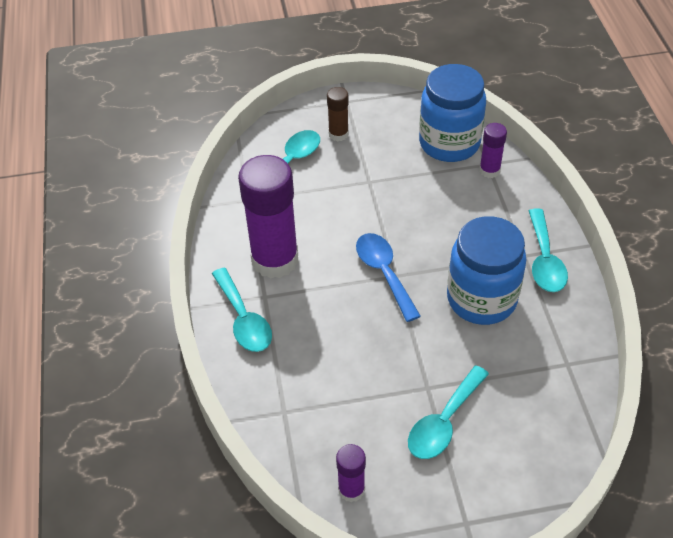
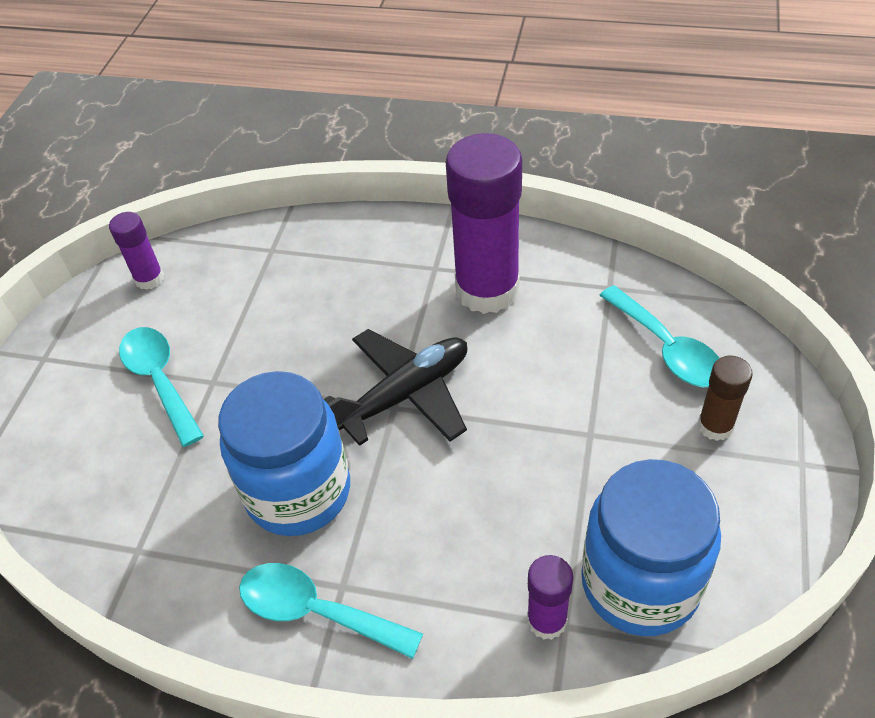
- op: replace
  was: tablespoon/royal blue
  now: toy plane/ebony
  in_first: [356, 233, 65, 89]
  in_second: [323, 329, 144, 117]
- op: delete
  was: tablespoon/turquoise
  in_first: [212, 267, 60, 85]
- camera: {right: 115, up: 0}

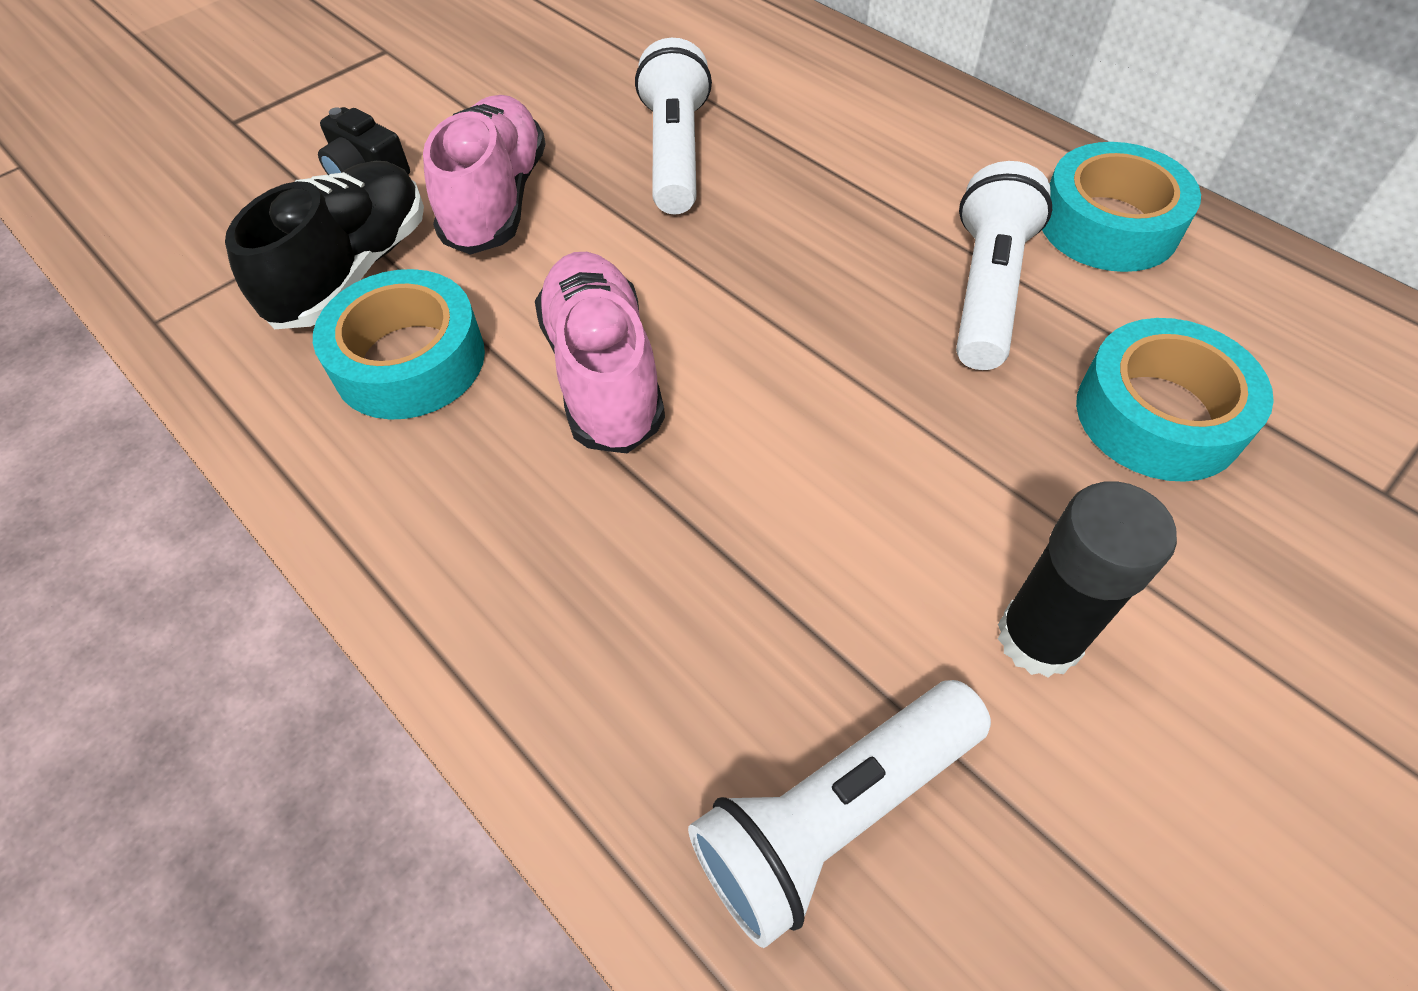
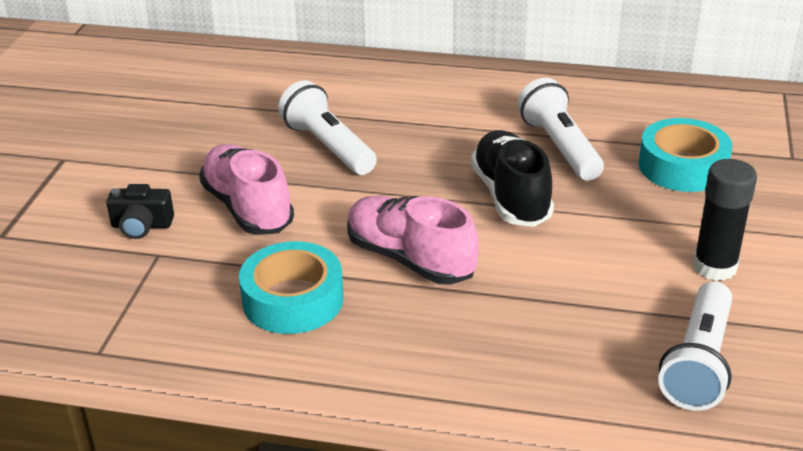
- op: delete
  was: sticky tape/turquoise
  in_first: [1042, 142, 159, 130]
- op: move
  was: sneaker/ebony
  in_first: [225, 161, 199, 168]
  in_second: [471, 130, 83, 97]
- camera: {right: -35, up: -20}

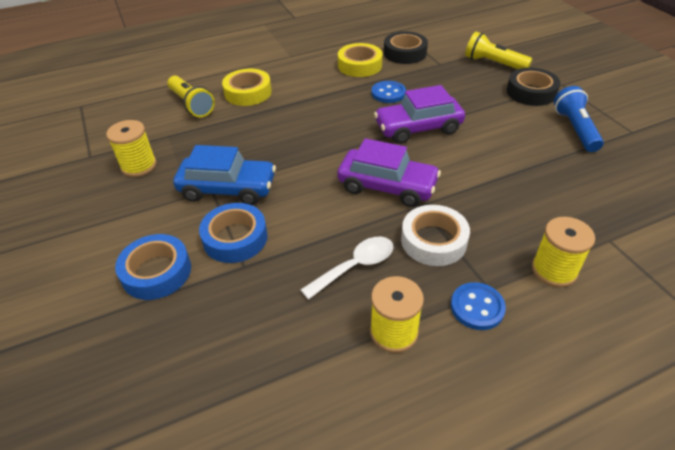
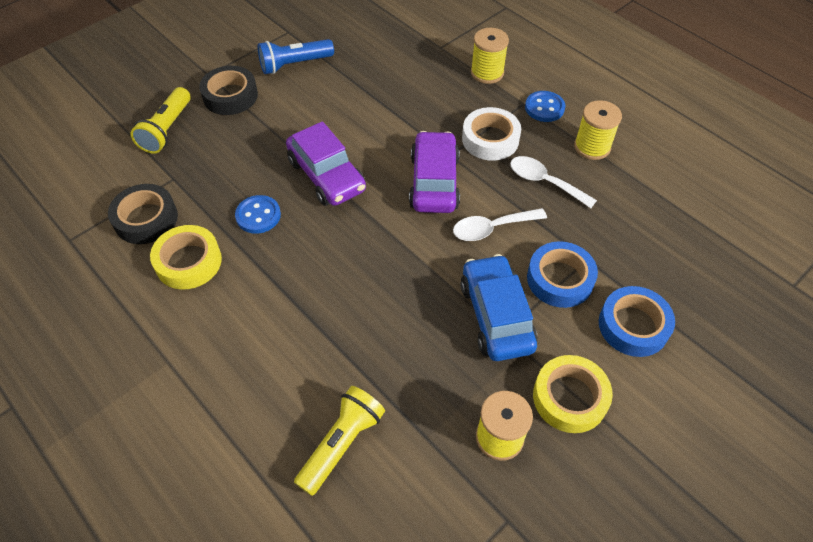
- op: move
  was: sticky tape/bright yellow
  in_first: [222, 69, 50, 37]
  in_second: [533, 355, 80, 78]
- op: insert
  now: tablespoon/pure white
  in_second: [453, 208, 94, 33]
- camera: {right: -110, up: 10}

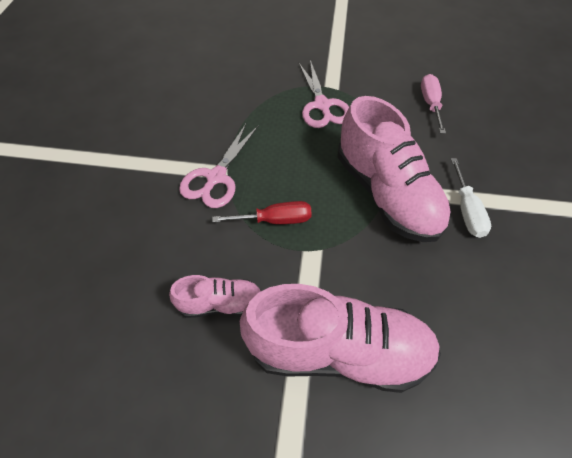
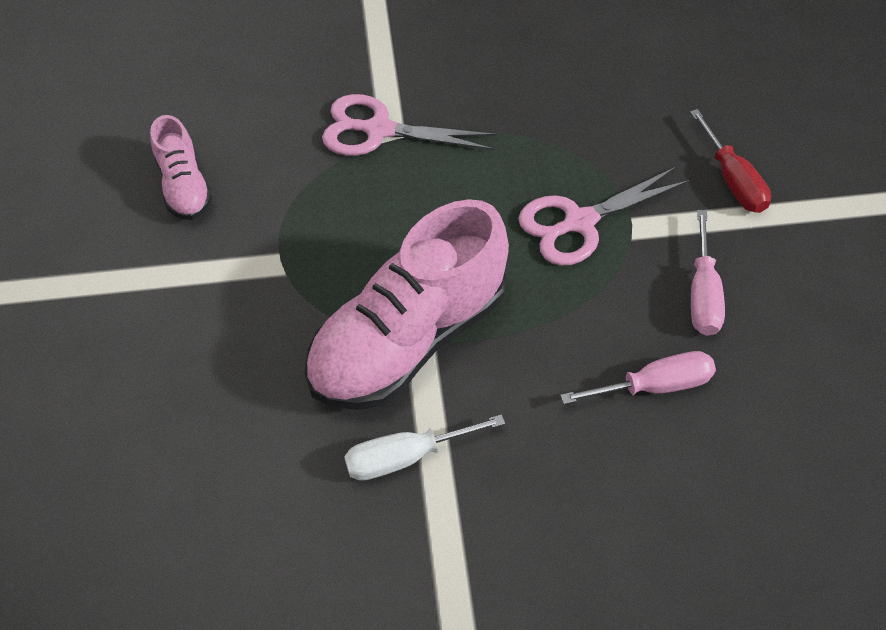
- op: move
  was: screwdriver/crimson
  in_first: [212, 201, 100, 23]
  in_second: [690, 109, 81, 104]
- op: delete
  was: sneaker/rose-pink
  in_first: [240, 284, 201, 109]
- op: insert
  now: screwdriver/rose-pink
  in_second: [691, 210, 34, 126]
- camera: {right: 75, up: 0}

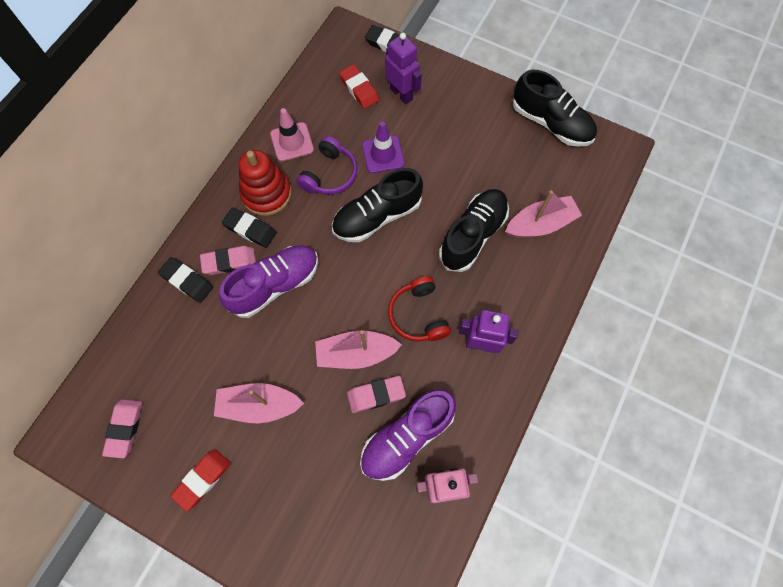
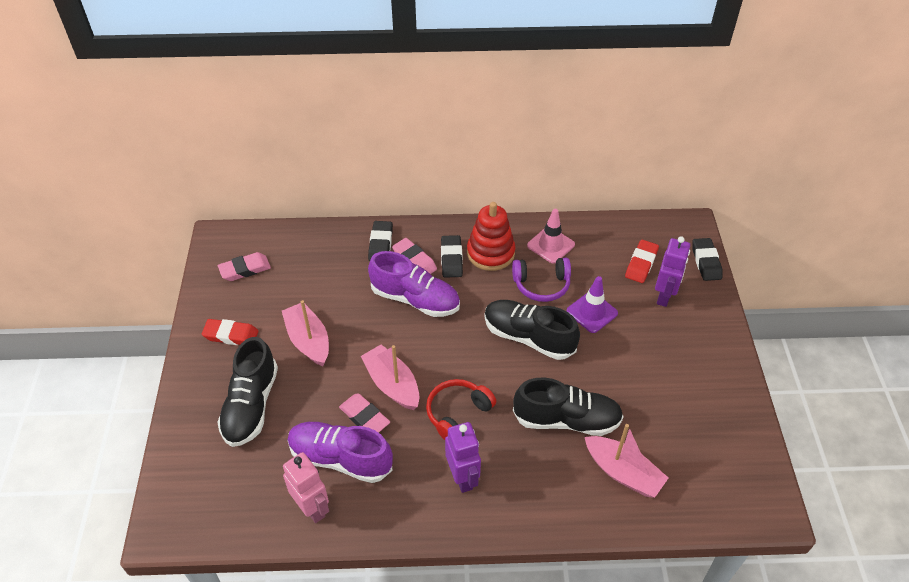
- op: move
  was: sneaker/ebony
  in_first: [513, 70, 84, 77]
  in_second: [217, 337, 61, 110]
- camera: {right: 60, up: -20}

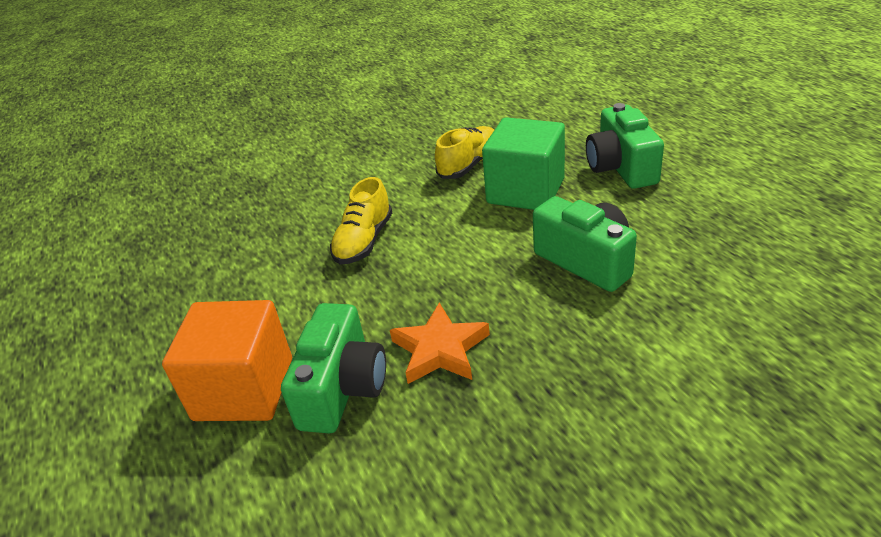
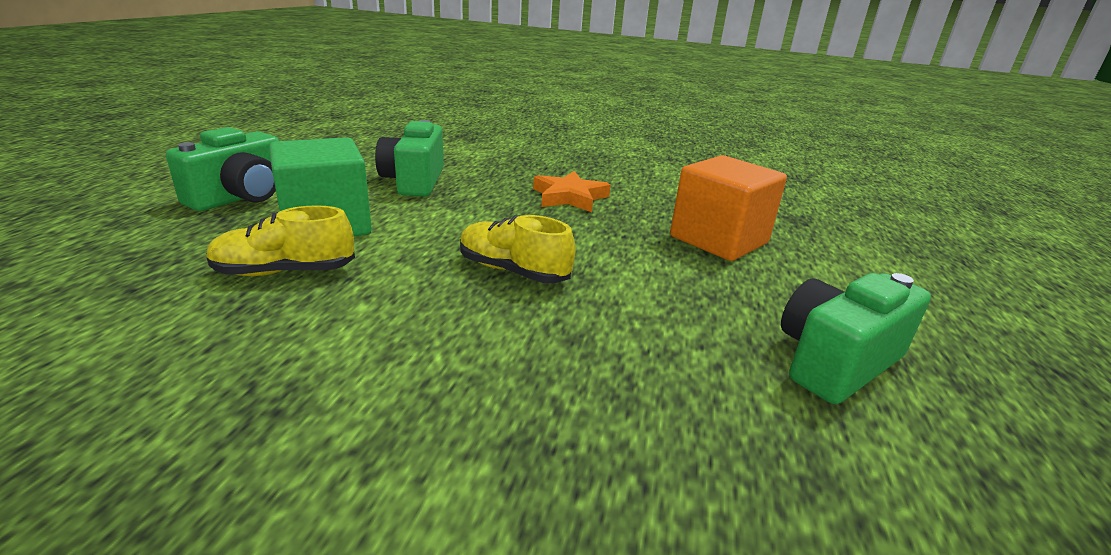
- op: rotate
  was: sneaker/bright yellow
  in_first: [330, 177, 62, 88]
  in_second: [460, 215, 116, 68]
  clockwise: -120
- op: move
  was: photo camera/green
  in_first: [281, 303, 105, 130]
  in_second: [781, 273, 150, 131]
- camera: {right: -145, up: -10}

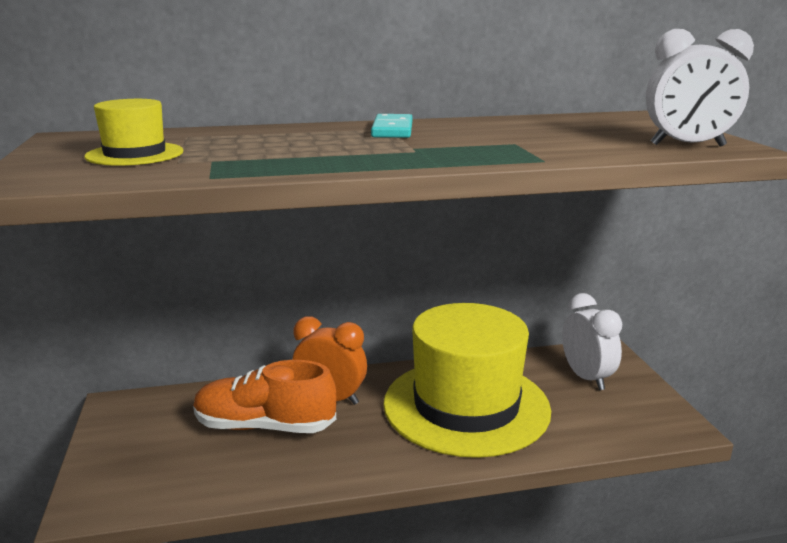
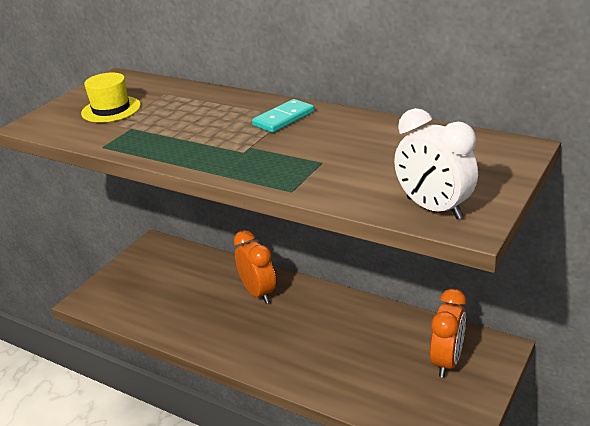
- op: recolor
  was: bedside clock/pure white
  now: bedside clock/bright orange
  in_first: [562, 293, 60, 97]
  in_second: [430, 288, 36, 90]
- op: delete
  was: top hat/bright yellow
  in_first: [383, 303, 168, 155]
- op: delete
  was: sneaker/bright orange
  in_first: [193, 360, 144, 73]
- camera: {right: 45, up: 10}

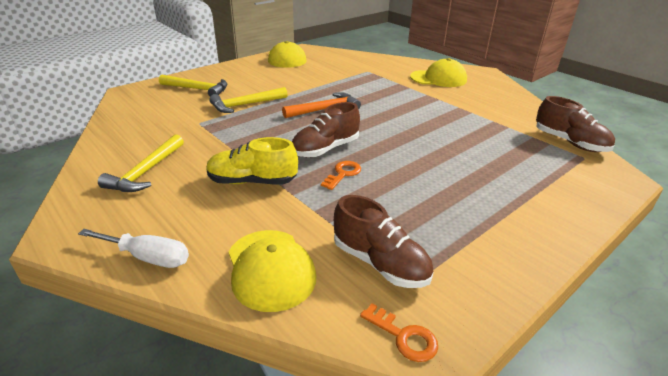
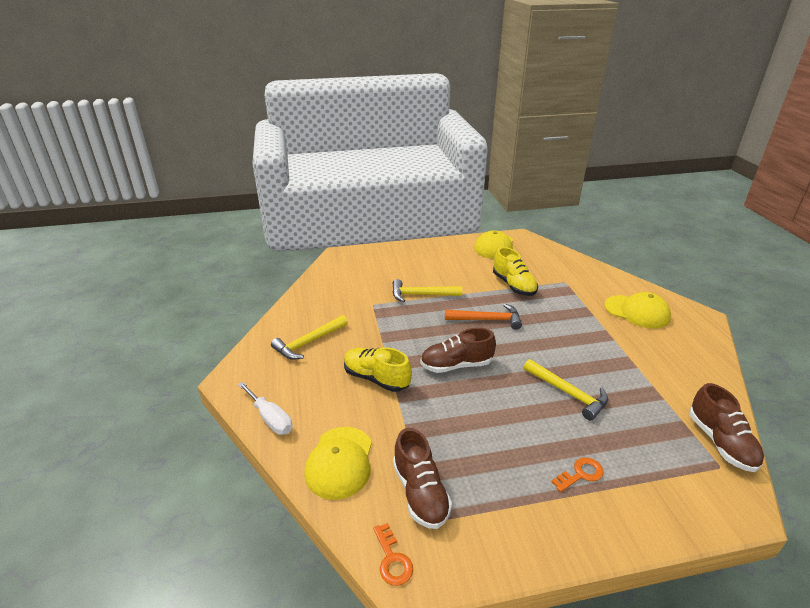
- op: move
  was: hammer/bright yellow
  in_first: [159, 75, 68, 21]
  in_second: [524, 359, 84, 61]
- op: move
  was: door key/bright orange
  in_first: [321, 161, 40, 29]
  in_second: [551, 457, 53, 35]
- op: insert
  now: sneaker/bright yellow
  in_second: [493, 247, 45, 49]
- camera: {right: 30, up: 0}

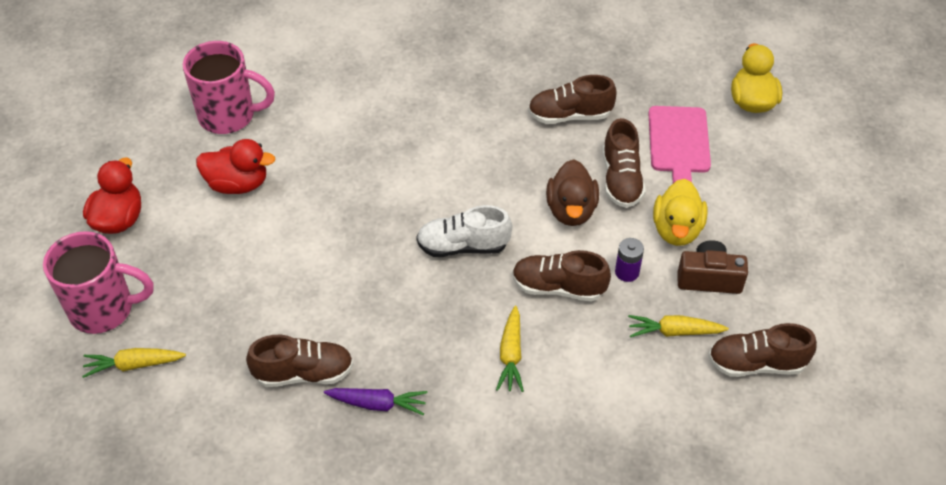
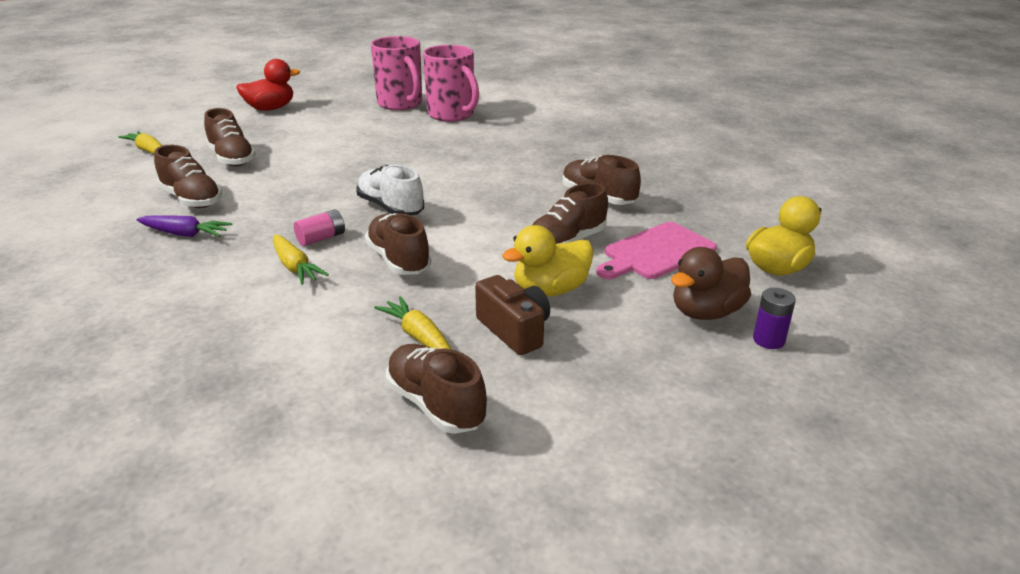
- op: delete
  was: duck/crimson
  in_first: [196, 139, 79, 55]
- op: move
  was: duck/russet
  in_first: [546, 159, 53, 67]
  in_second: [671, 247, 80, 73]
- op: move
  was: tea mug/rose-pink
  in_first: [43, 231, 111, 103]
  in_second: [423, 45, 56, 77]
- op: move
  was: battery/violet
  in_first: [615, 238, 29, 44]
  in_second: [753, 288, 43, 61]
- op: rotate
  was: root vegetable/bright yellow
  in_first: [496, 306, 28, 86]
  in_second: [273, 235, 56, 50]
  clockwise: -90
- op: rotate
  was: root vegetable/violet
  in_first: [324, 388, 104, 28]
  in_second: [136, 215, 96, 22]
  clockwise: -45
- op: insert
  now: sneaker/russet
  in_second: [204, 108, 52, 58]
- op: insert
  now: battery/rose-pink
  in_second: [294, 209, 51, 37]
- camera: {right: 50, up: -20}

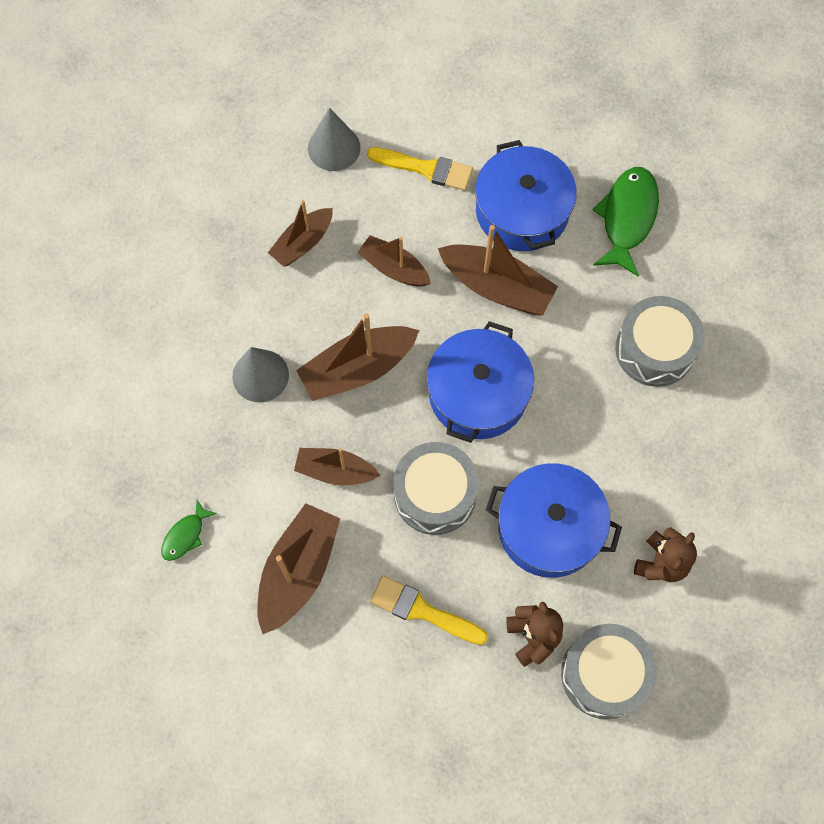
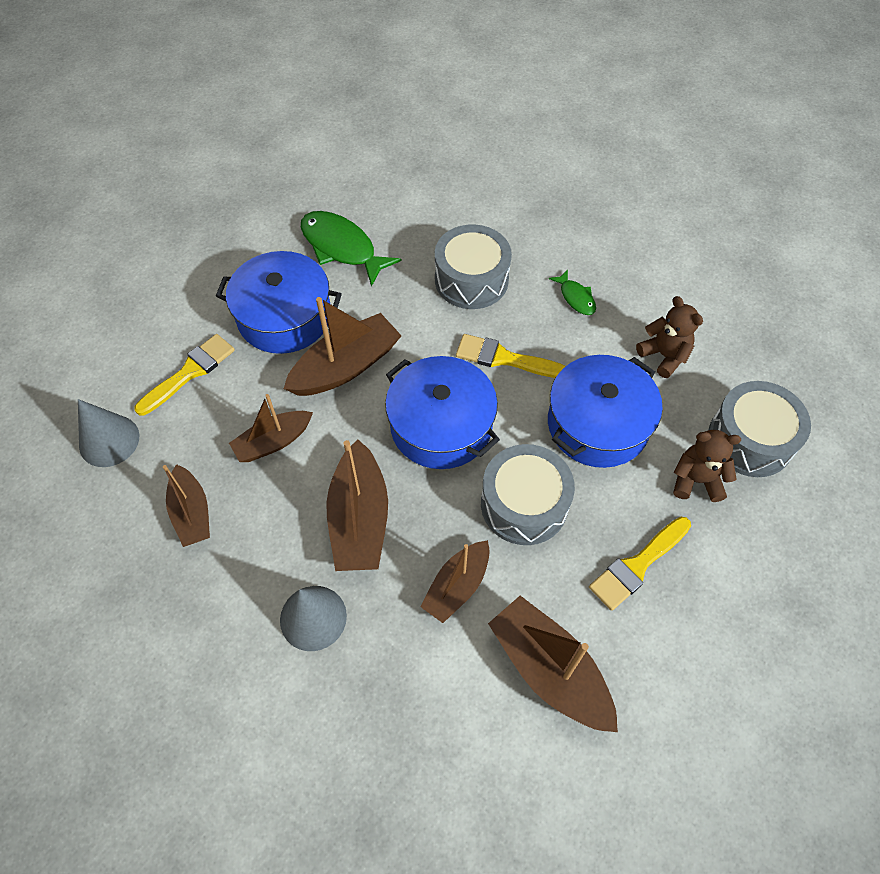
- op: move
  was: fish figure/green
  in_first: [161, 500, 56, 61]
  in_second: [549, 270, 47, 45]
- op: insert
  now: brush/bright yellow
  in_second: [456, 334, 110, 44]
- camera: {right: -65, up: -10}

